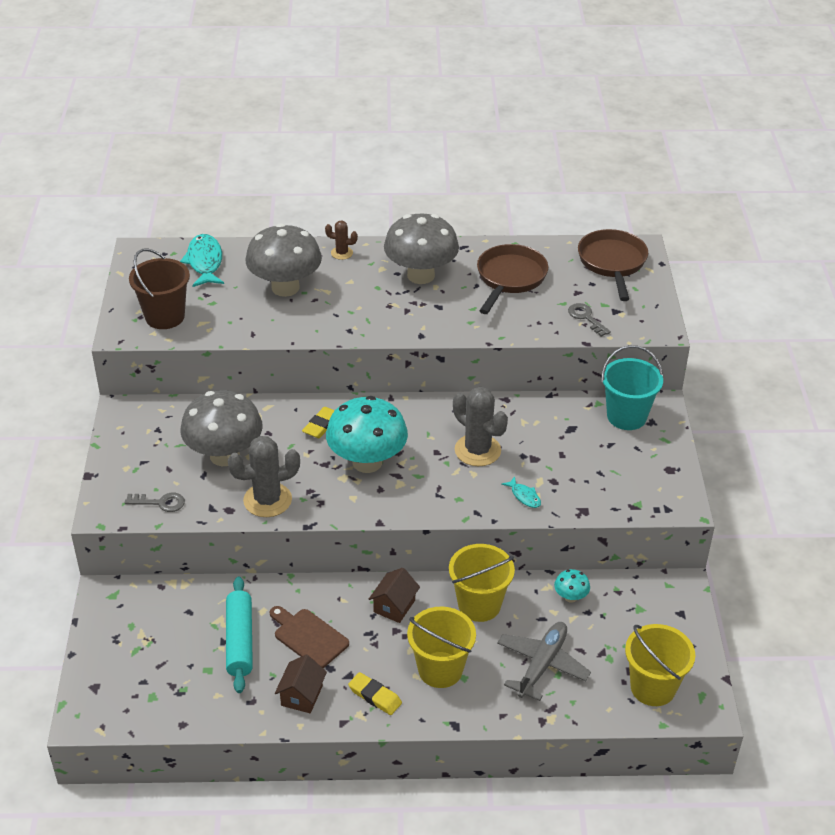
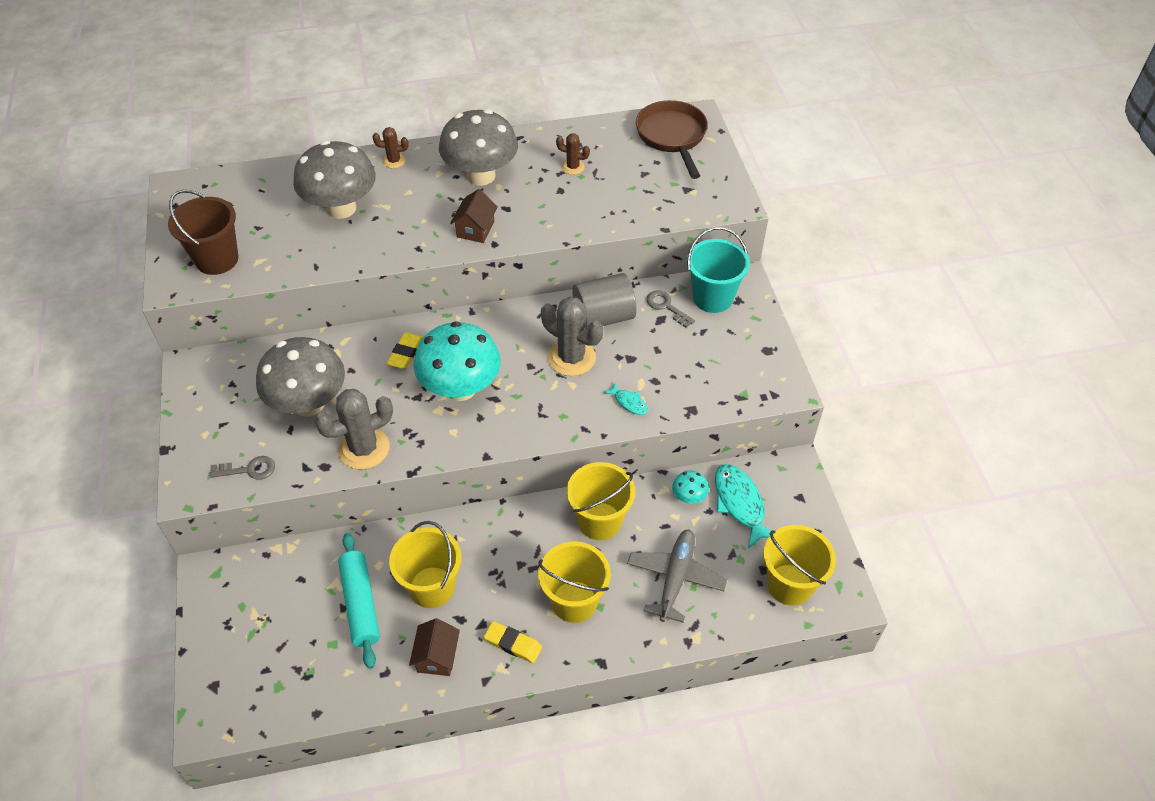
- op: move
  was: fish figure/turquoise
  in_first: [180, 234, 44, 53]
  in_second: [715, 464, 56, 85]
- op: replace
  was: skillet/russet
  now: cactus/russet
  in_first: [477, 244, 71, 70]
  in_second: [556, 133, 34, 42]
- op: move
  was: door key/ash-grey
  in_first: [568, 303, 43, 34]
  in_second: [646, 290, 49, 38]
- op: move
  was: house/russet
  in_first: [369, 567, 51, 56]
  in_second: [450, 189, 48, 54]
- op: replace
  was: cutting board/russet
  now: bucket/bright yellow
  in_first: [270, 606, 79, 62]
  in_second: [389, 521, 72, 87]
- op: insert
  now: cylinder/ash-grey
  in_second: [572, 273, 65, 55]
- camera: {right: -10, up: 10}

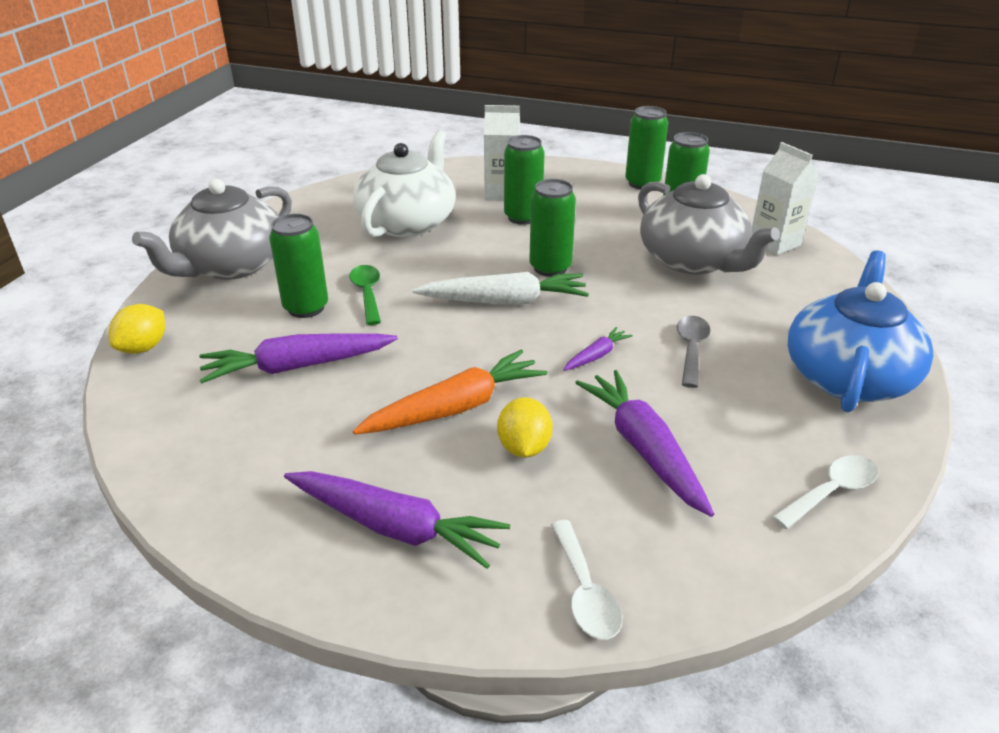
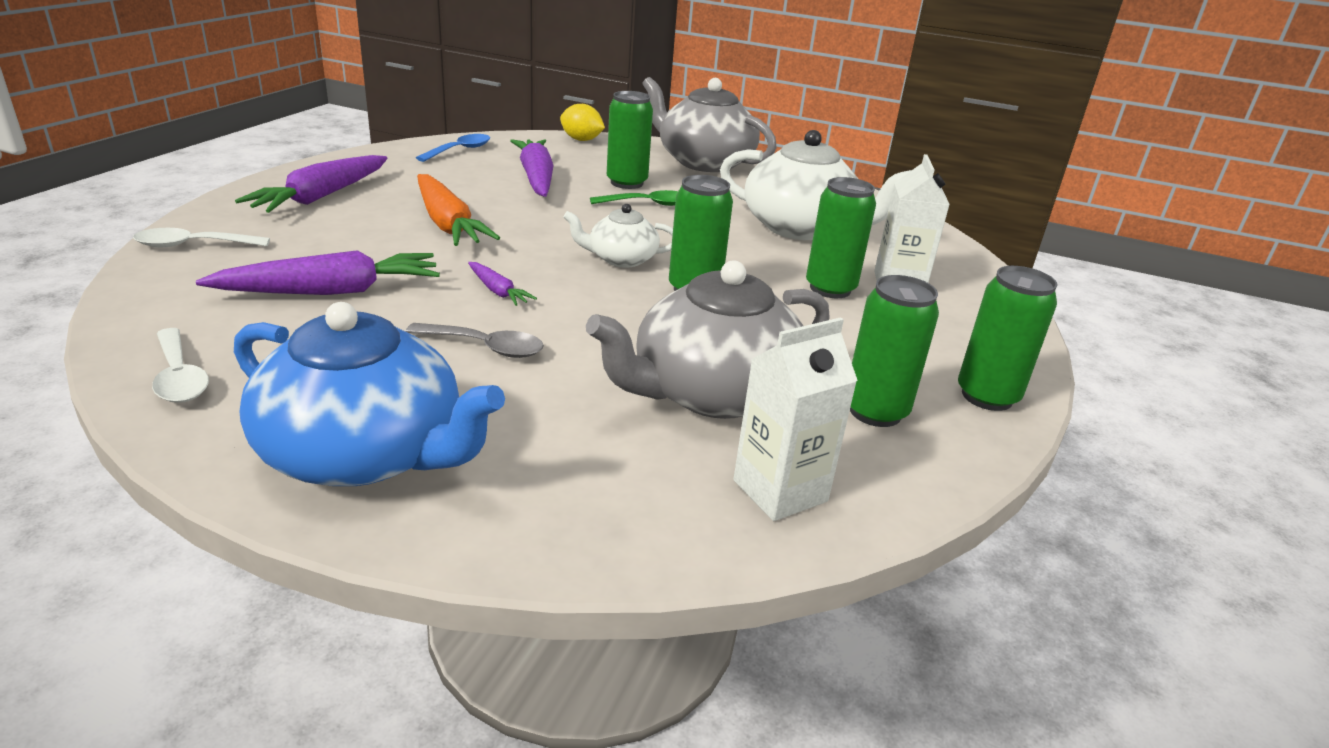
- op: replace
  was: root vegetable/pure white
  now: teapot/pure white
  in_first: [412, 272, 177, 33]
  in_second: [563, 204, 110, 64]
- op: delete
  was: lemon/bright yellow
  in_first: [497, 397, 56, 61]
- op: insert
  now: tablespoon/royal blue
  in_second: [416, 134, 74, 28]
- camera: {right: 90, up: -5}

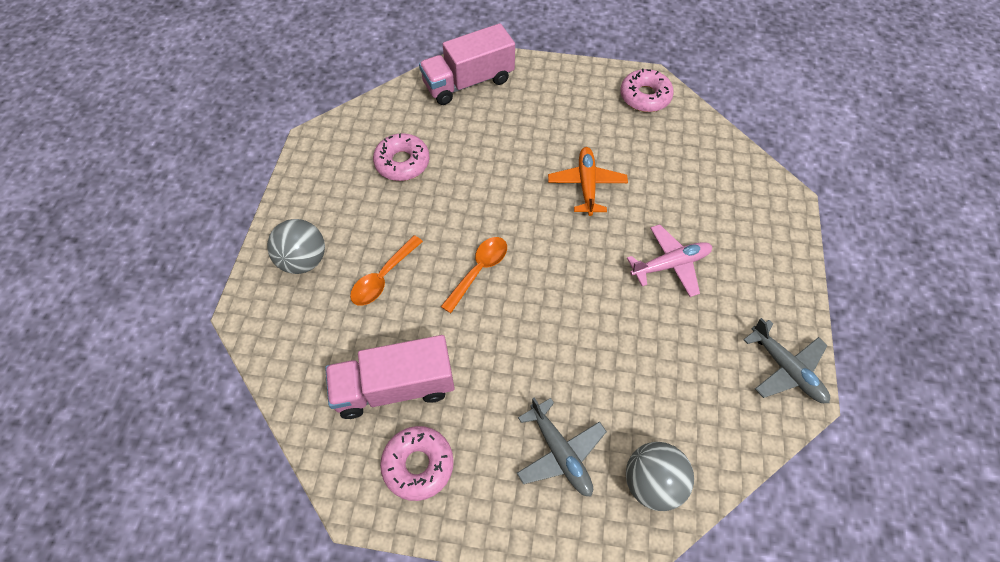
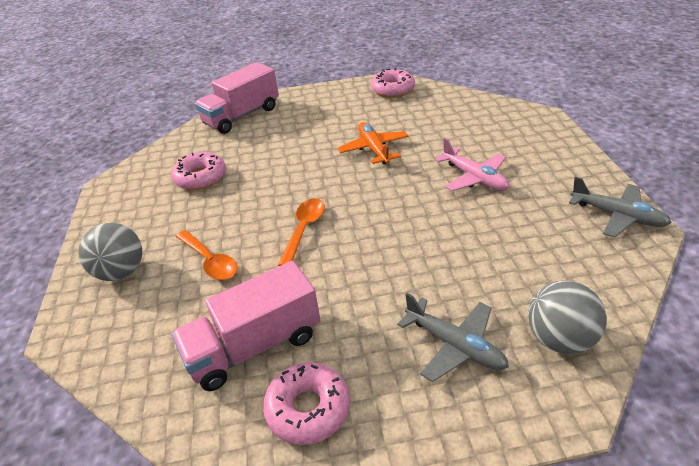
- op: rotate
  was: toy plane/rose-pink
  in_first: [627, 224, 85, 73]
  in_second: [435, 138, 74, 53]
  clockwise: 90
- op: rotate
  was: tablespoon/bright orange
  in_first: [350, 235, 73, 71]
  in_second: [176, 230, 62, 50]
  clockwise: -60
- camera: {right: -15, up: -20}

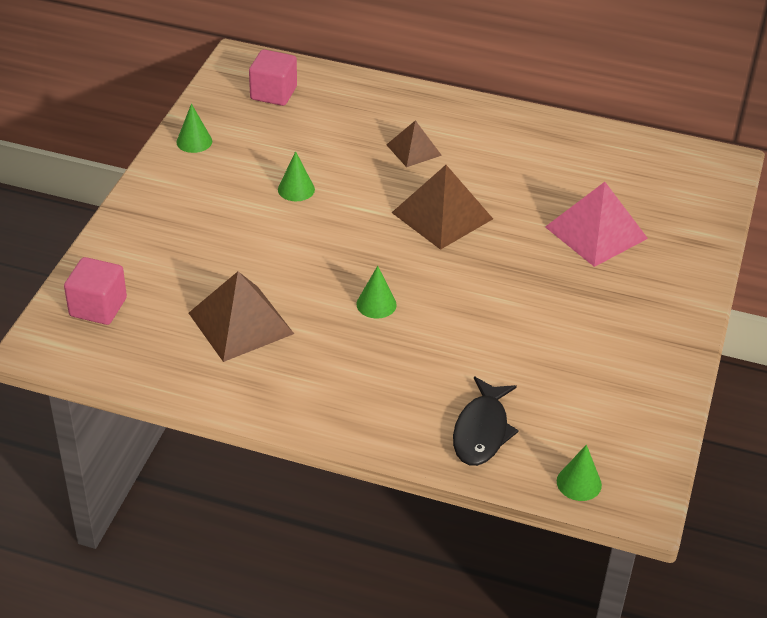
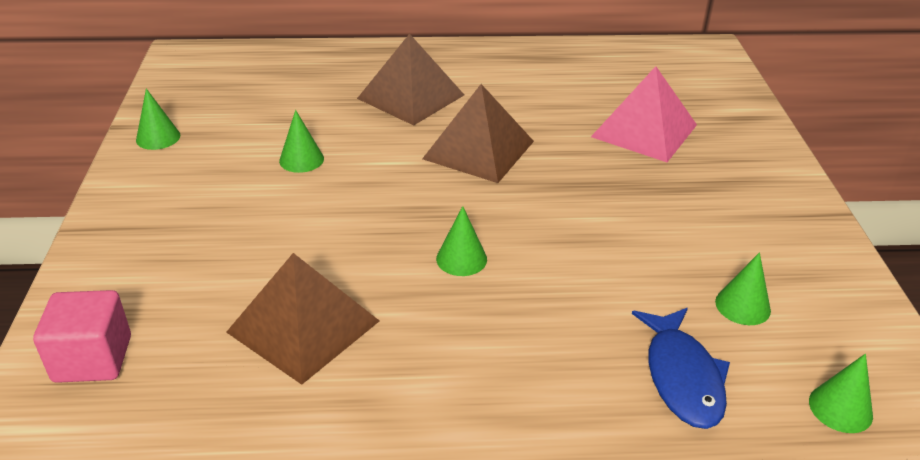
- op: delete
  was: block/rose-pink
  in_first: [249, 49, 48, 57]
- op: resize
  was: pyramid shape/russet
  in_first: [386, 120, 56, 47]
  in_second: [357, 34, 107, 92]
  ratio: 1.68
- op: recolor
  was: fish figure/ebony
  now: fish figure/royal blue
  in_first: [453, 377, 66, 89]
  in_second: [632, 308, 98, 121]
- op: insert
  now: cone shape/green
  in_second: [715, 252, 56, 73]
- camera: {right: -20, up: -5}

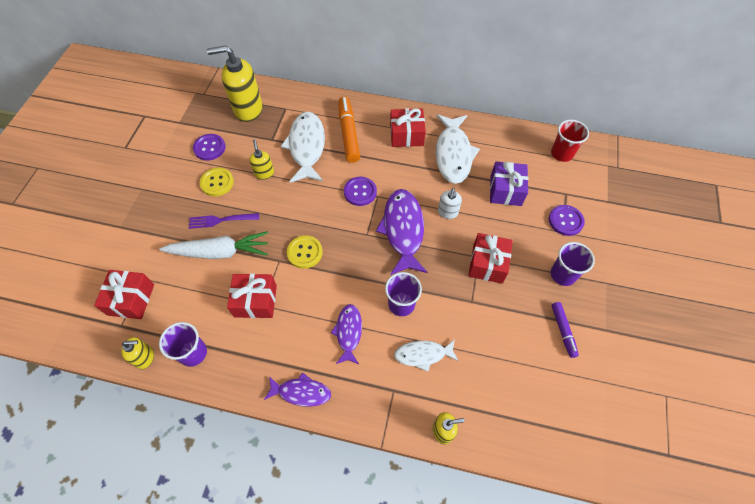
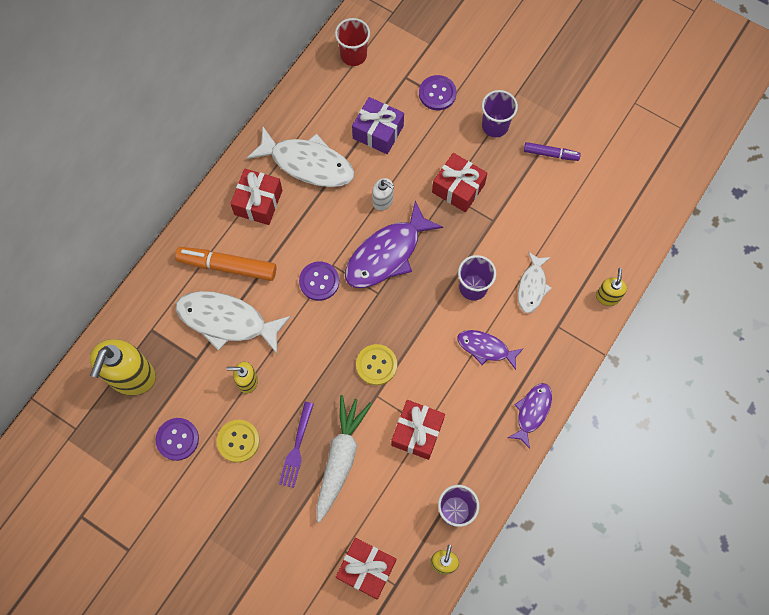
- op: rotate
  was: fish figure/violet
  in_first: [376, 189, 51, 86]
  in_second: [345, 200, 98, 88]
  clockwise: -60
- camera: {right: -70, up: 10}

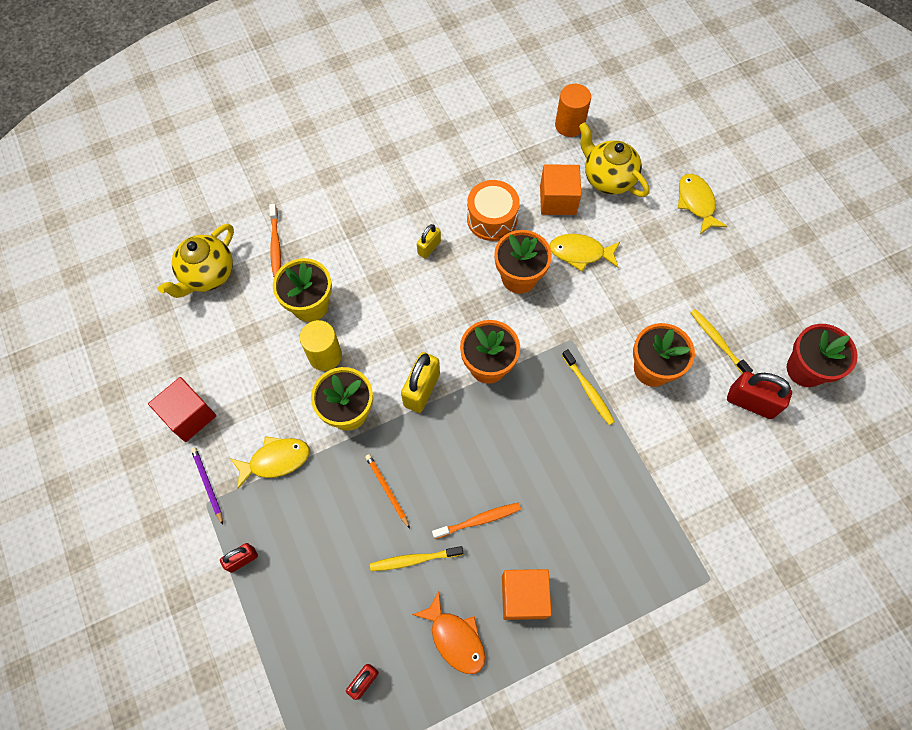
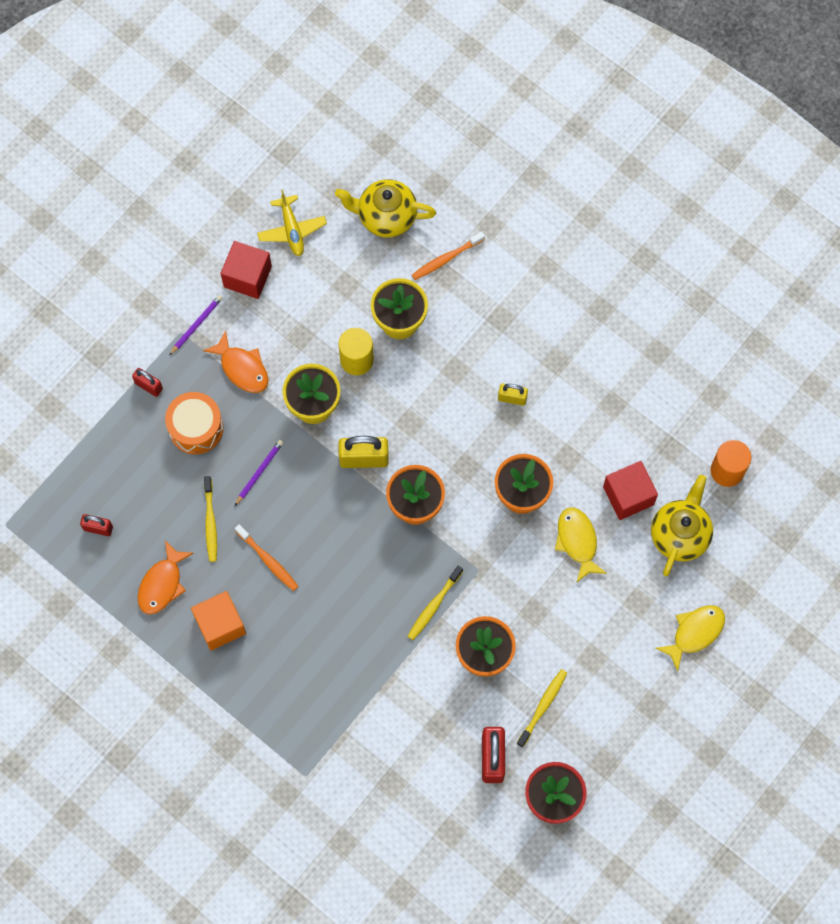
- op: recolor
  was: block/bright orange
  now: block/crimson
  in_first: [540, 164, 42, 51]
  in_second: [603, 461, 55, 59]
- op: move
  was: snare drum/bright orange
  in_first: [467, 180, 53, 61]
  in_second: [165, 392, 58, 62]
- op: recolor
  was: fish figure/bright yellow
  now: fish figure/bright orange
  in_first: [230, 436, 80, 53]
  in_second: [203, 330, 65, 63]
- op: recolor
  was: wooden pencil/bright orange
  now: wooden pencil/violet
  in_first: [365, 454, 45, 75]
  in_second: [235, 440, 48, 66]
- op: rotate
  was: dental brush/bright yellow
  in_first: [370, 546, 93, 25]
  in_second: [204, 476, 13, 86]
  clockwise: -150
- op: insert
  now: toy plane/bright yellow
  in_second: [257, 189, 70, 67]
- camera: {right: 65, up: 5}

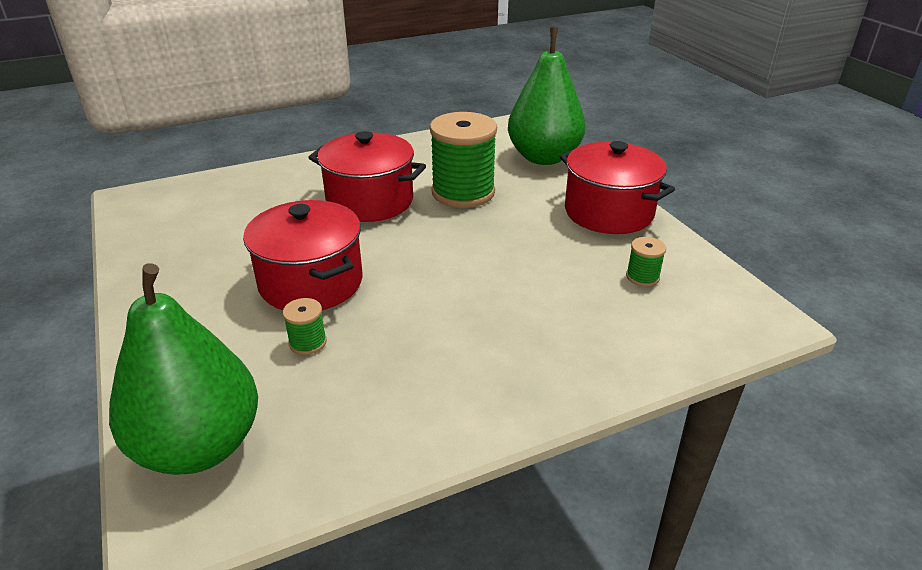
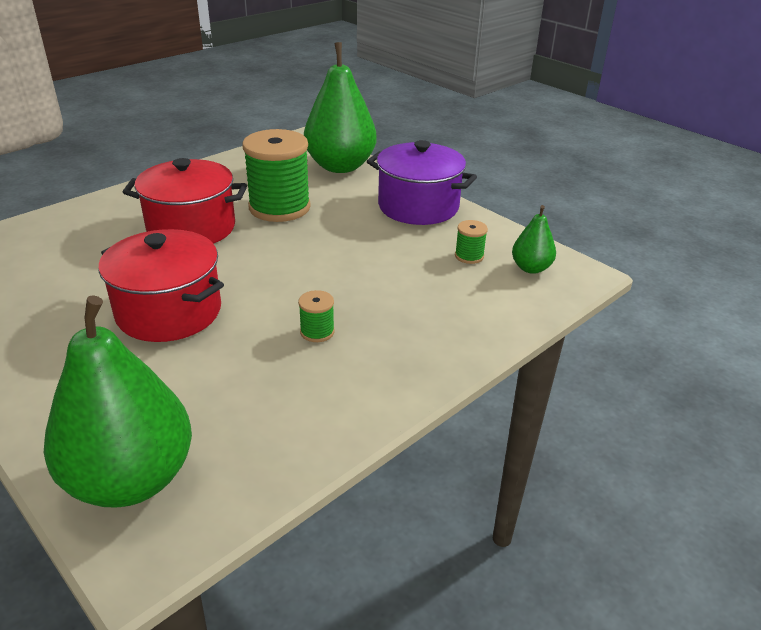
- op: recolor
  was: stockpot/crimson
  now: stockpot/violet
  in_first: [559, 141, 116, 93]
  in_second: [367, 140, 110, 85]
- op: move
  was: reel of thread/green
  in_first: [283, 298, 44, 57]
  in_second: [298, 290, 37, 52]
- op: insert
  now: pear fruit/green
  in_second: [512, 205, 44, 69]
- camera: {right: -20, up: 0}

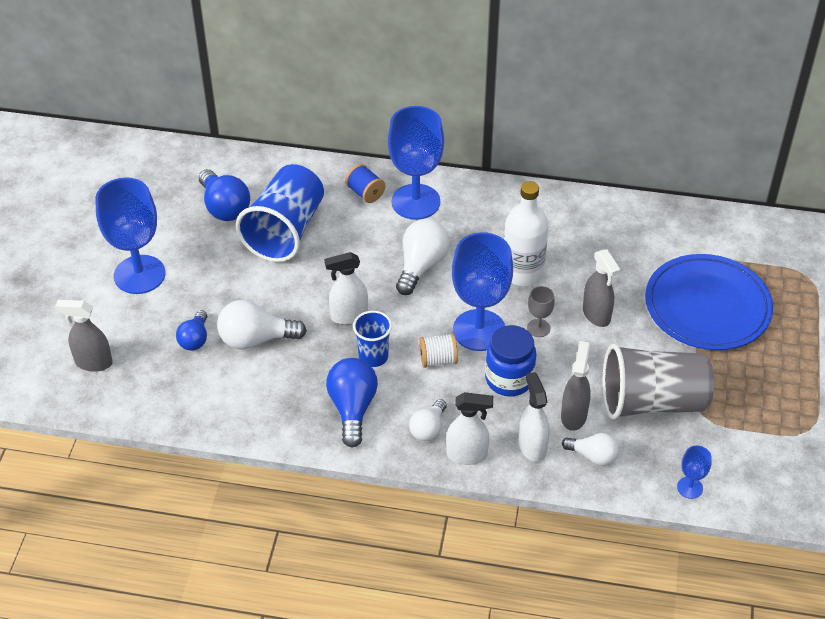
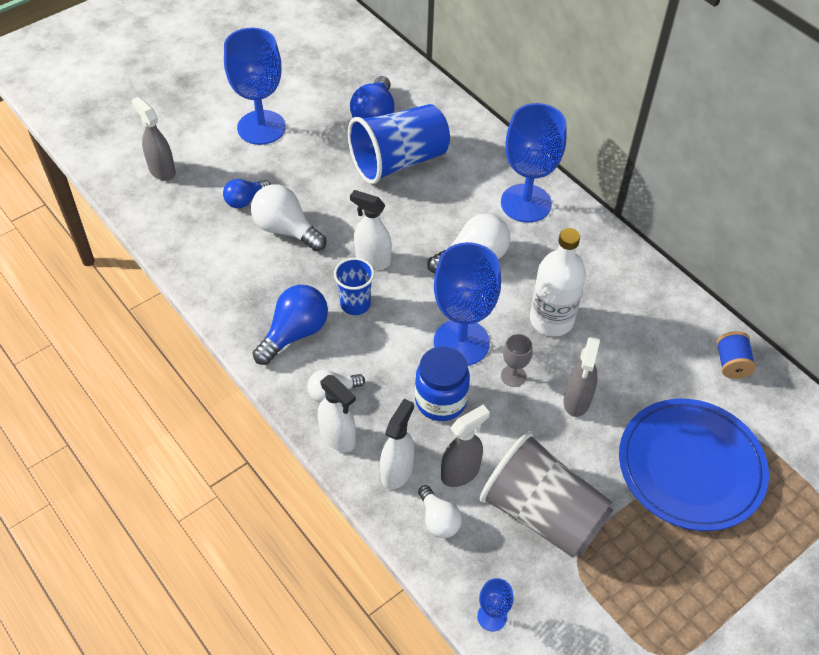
- op: move
  was: reel of thread/royal blue
  in_first: [345, 164, 40, 39]
  in_second: [717, 331, 39, 48]
- op: delete
  was: reel of thread/pure white
  in_first: [419, 333, 39, 35]
- camera: {right: 40, up: 5}

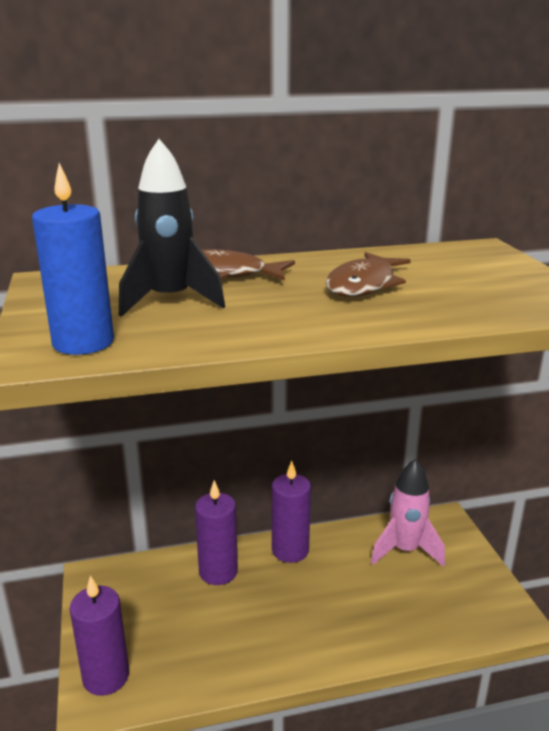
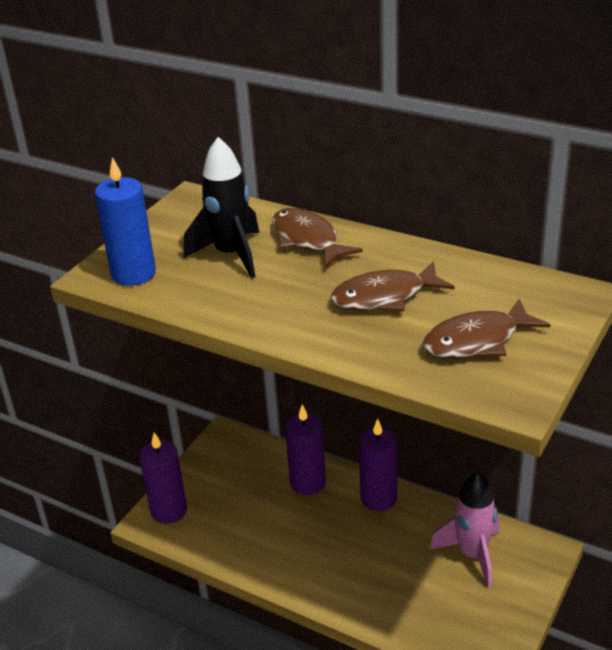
- op: insert
  now: fish figure/russet
  in_second: [423, 299, 127, 59]
- camera: {right: 45, up: 10}

